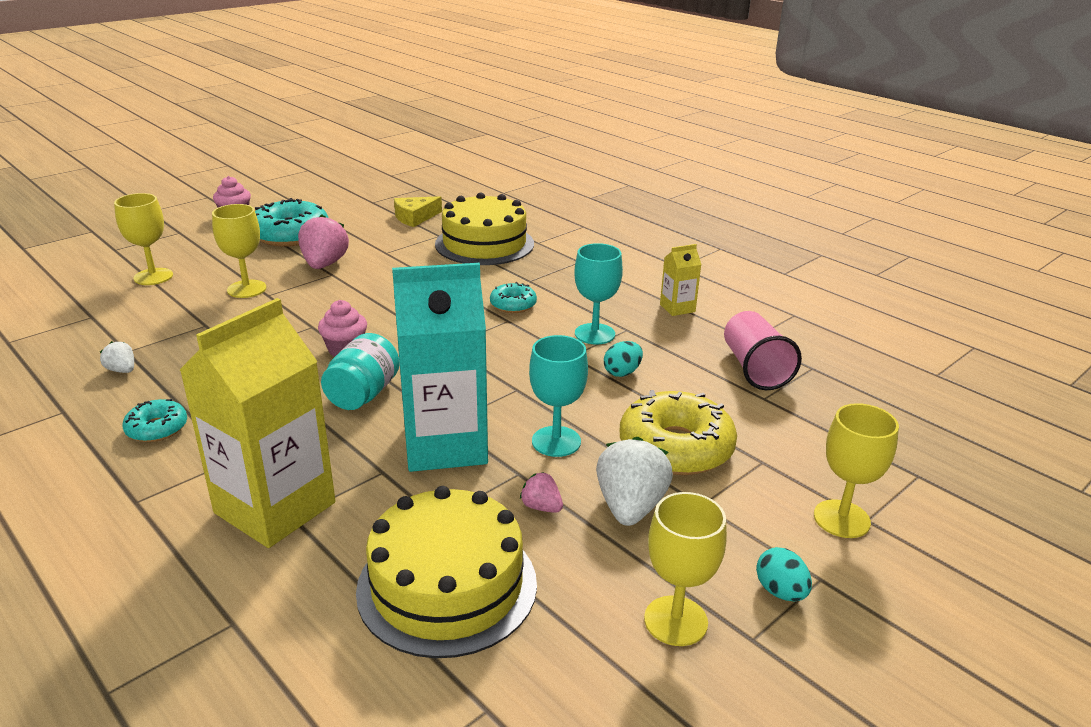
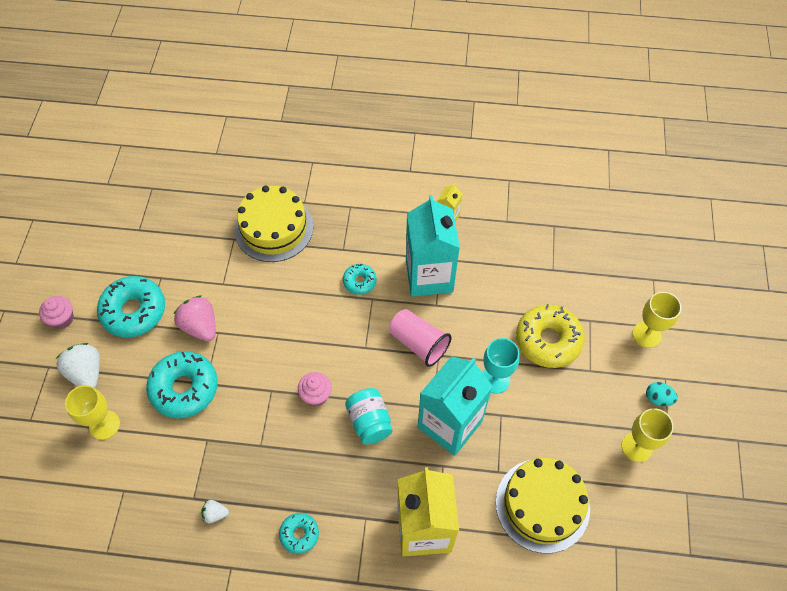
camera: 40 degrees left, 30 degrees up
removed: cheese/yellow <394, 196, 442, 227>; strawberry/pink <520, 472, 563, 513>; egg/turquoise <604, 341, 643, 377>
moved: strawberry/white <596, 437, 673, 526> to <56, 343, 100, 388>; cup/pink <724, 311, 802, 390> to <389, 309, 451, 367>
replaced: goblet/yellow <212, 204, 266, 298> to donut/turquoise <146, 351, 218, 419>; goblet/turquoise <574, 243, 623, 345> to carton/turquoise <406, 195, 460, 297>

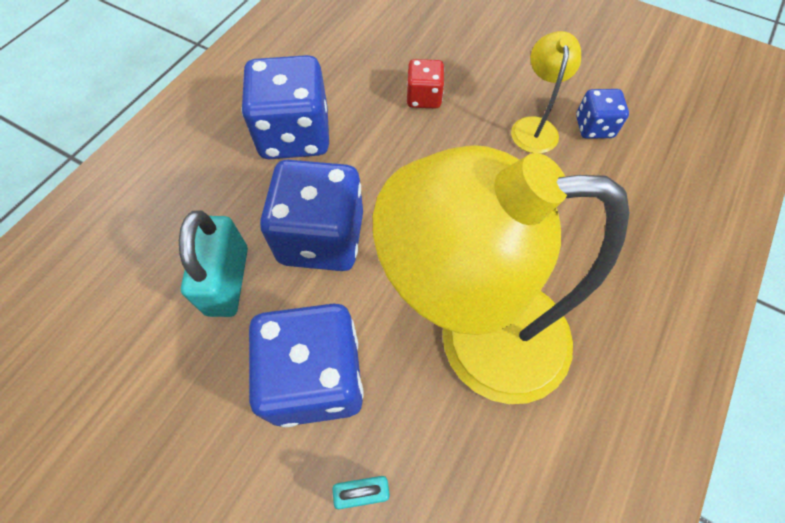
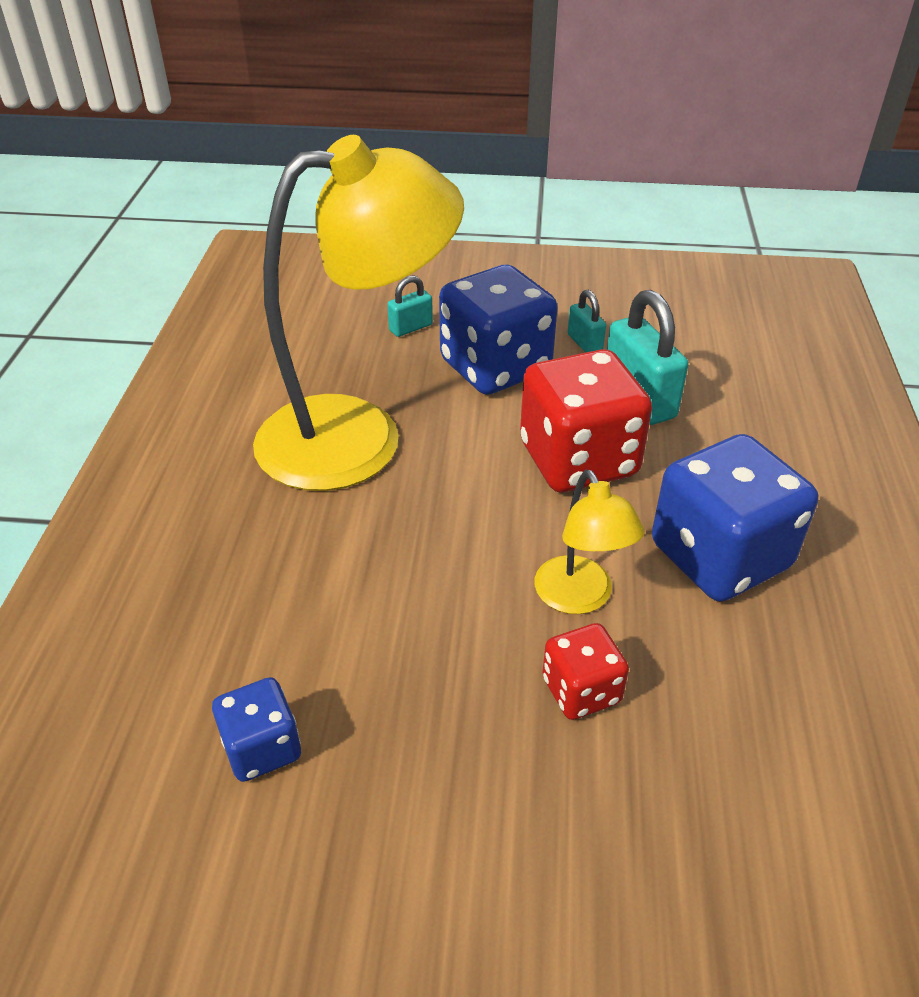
camera: 155 degrees right, 20 degrees down
added: padlock/turquoise <568, 290, 606, 353>
moved: lamp/yellow <511, 31, 581, 154> to <535, 470, 645, 614>
recoloured: dice/blue <260, 160, 363, 271> to dice/red <520, 349, 652, 492>

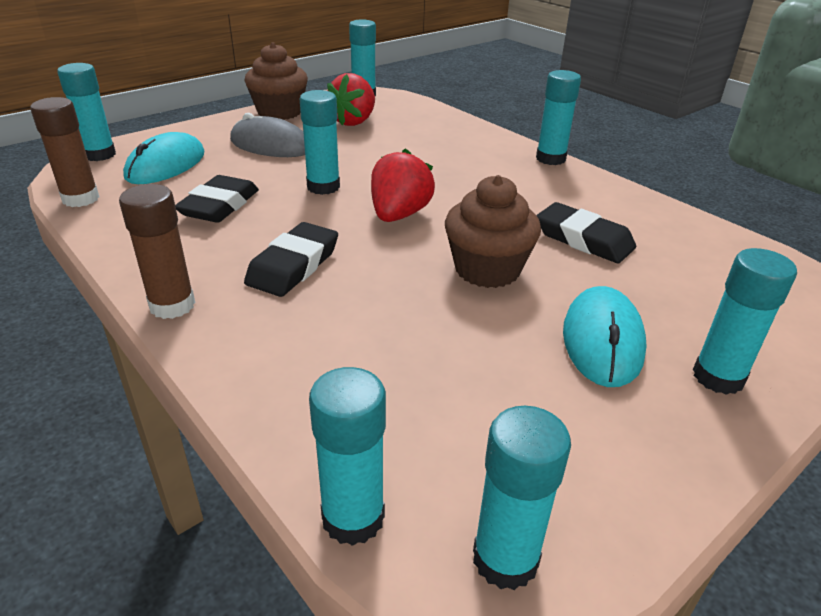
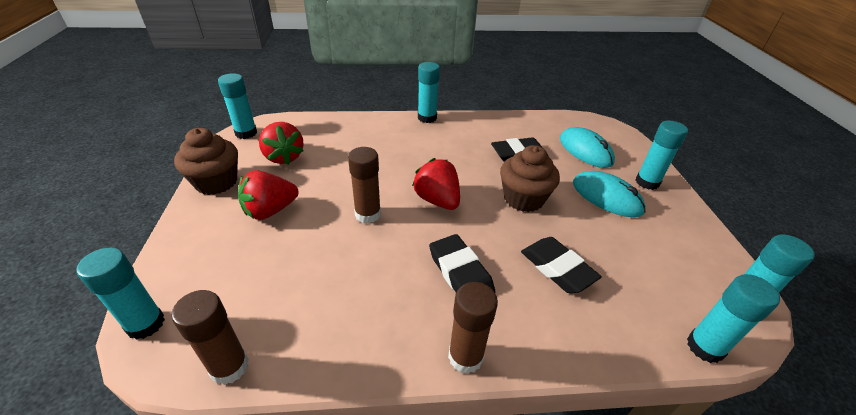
camera: 55 degrees left, 5 degrees up
moved: mouse/turquoise <123, 132, 205, 184> to <560, 127, 615, 168>; eraser/black <175, 175, 259, 223> to <521, 237, 602, 293>
replaced: mouse/grey <230, 113, 305, 157> to strawberry/red <238, 170, 299, 220>
recoloured: glue stick/turquoise <300, 90, 340, 195> to glue stick/brown <348, 147, 381, 223>

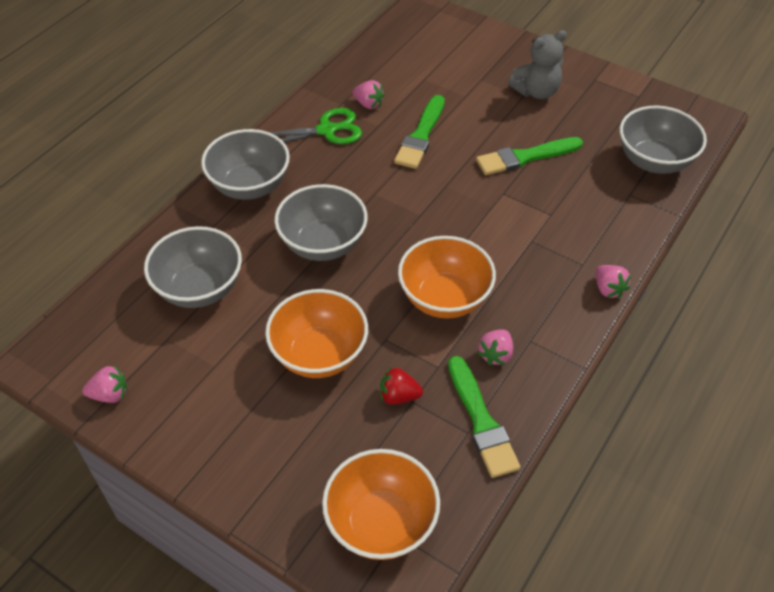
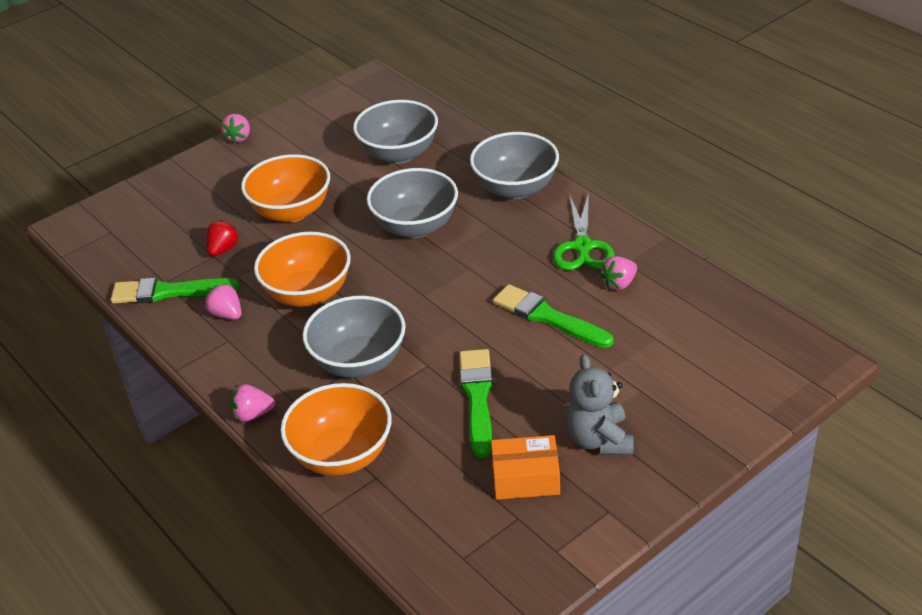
camera: 110 degrees right, 10 degrees down
added: box/orange <491, 435, 560, 500>
moved: strawberry/pink <82, 365, 127, 403> to <221, 114, 250, 143>; bowl/orange <322, 449, 440, 560> to <281, 383, 392, 476>; bowl/grey <620, 106, 707, 174> to <303, 296, 406, 378>

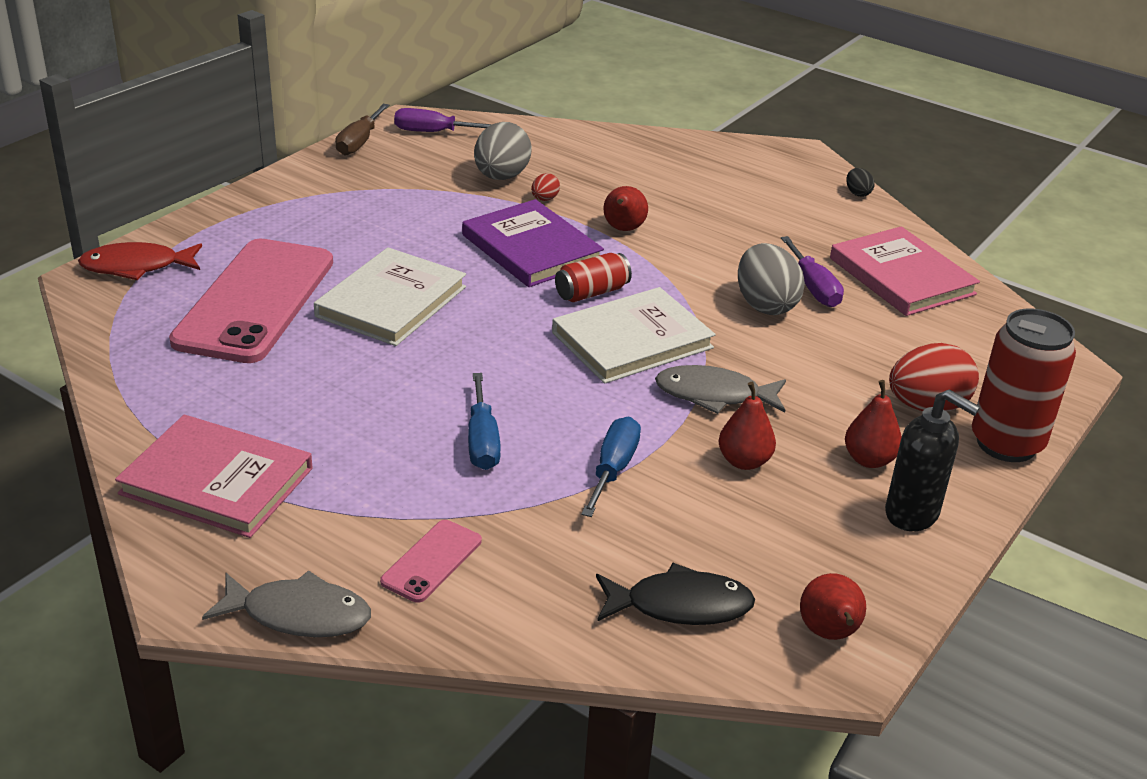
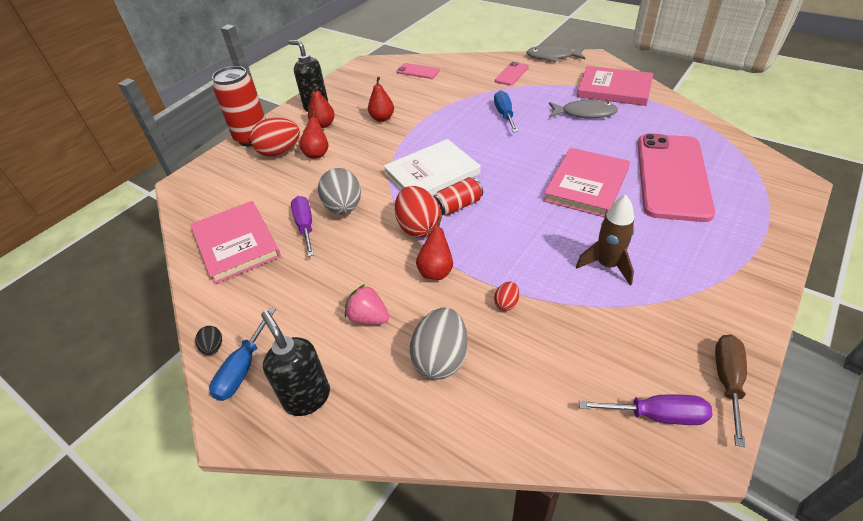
camera: 175 degrees left, 10 degrees up
removed: fish/red <78, 242, 202, 280>; book/purple <462, 199, 604, 287>
added: soap dispenser/black <261, 311, 330, 416>; strawberry/pink <345, 284, 389, 325>; egg/red <395, 186, 441, 238>; rocket/brown <576, 195, 634, 285>
moved: egg/grey <474, 122, 532, 180> to <409, 308, 468, 379>; screwdriver/blue <581, 417, 641, 517> to <209, 307, 276, 401>; fish/grey <655, 365, 786, 414> to <549, 98, 618, 118>; pear/red <800, 573, 866, 640> to <299, 110, 329, 159>
replaced: fish/black <596, 563, 755, 625> to phone/pink <396, 63, 440, 79>
recoloured: book/white <314, 247, 466, 346> to book/pink <543, 148, 630, 217>

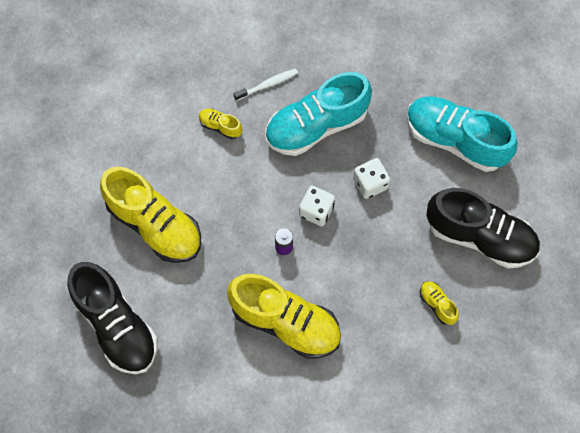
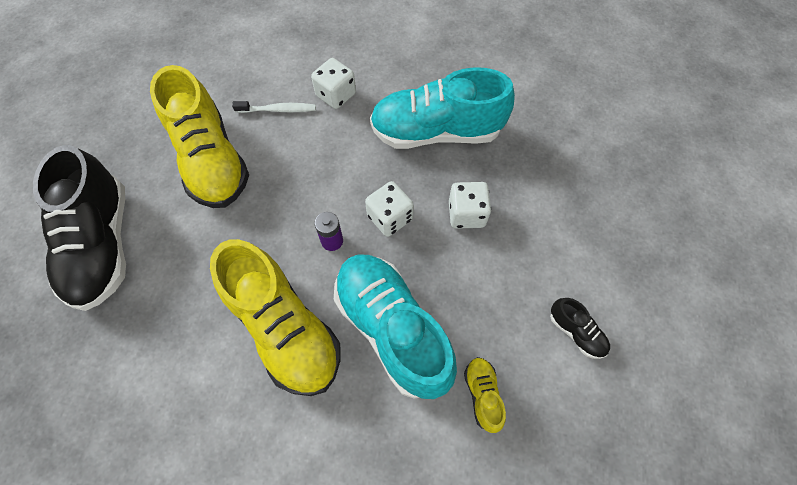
camera: 25 degrees right, 5 degrees down
moved: toothbrush/white <234, 68, 298, 101> to <232, 101, 316, 113>; shoe/turquoise <407, 96, 518, 172> to <334, 254, 457, 399>
replaced: shoe/yellow <199, 109, 242, 139> to dice/white <311, 58, 356, 109>
resized: shoe/black <426, 188, 540, 269> = <550, 298, 610, 359> x0.43

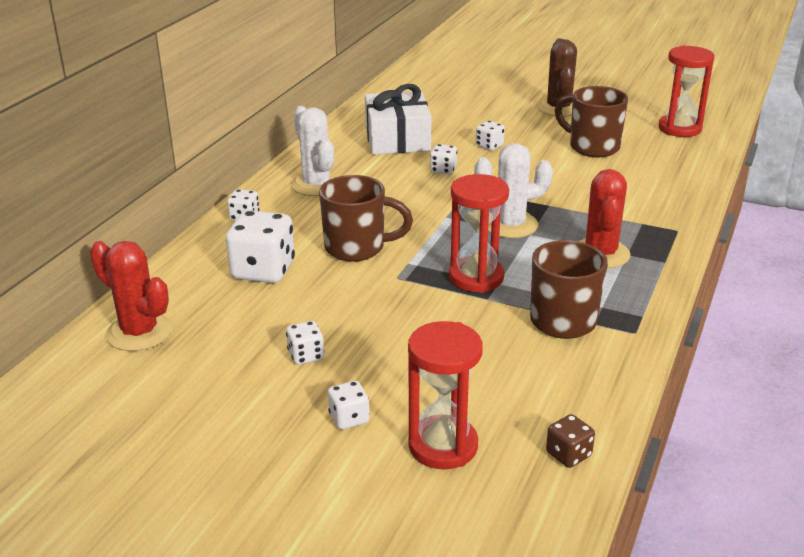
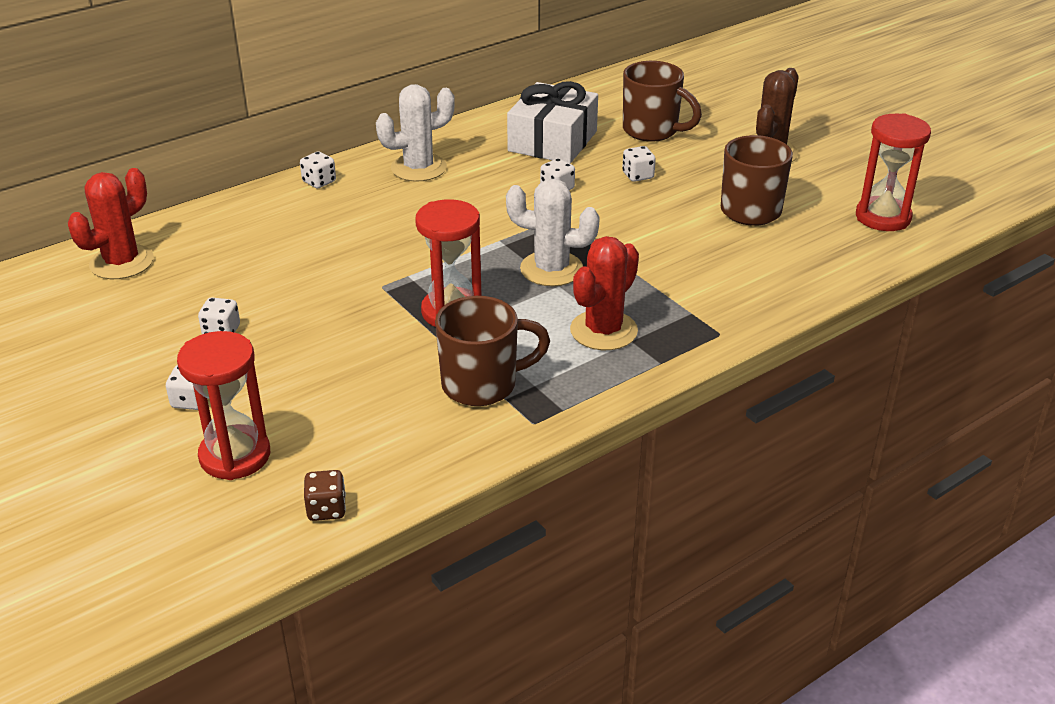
camera: 30 degrees right, 5 degrees up
removed: dice/white <226, 210, 295, 283>
moved: mug/brown <319, 175, 413, 262> to <623, 61, 702, 142>
turned: cactus/red <90, 241, 172, 351> = <68, 168, 154, 279> 60 degrees clockwise; cactus/white <291, 106, 338, 196> = <376, 84, 455, 182> 60 degrees clockwise

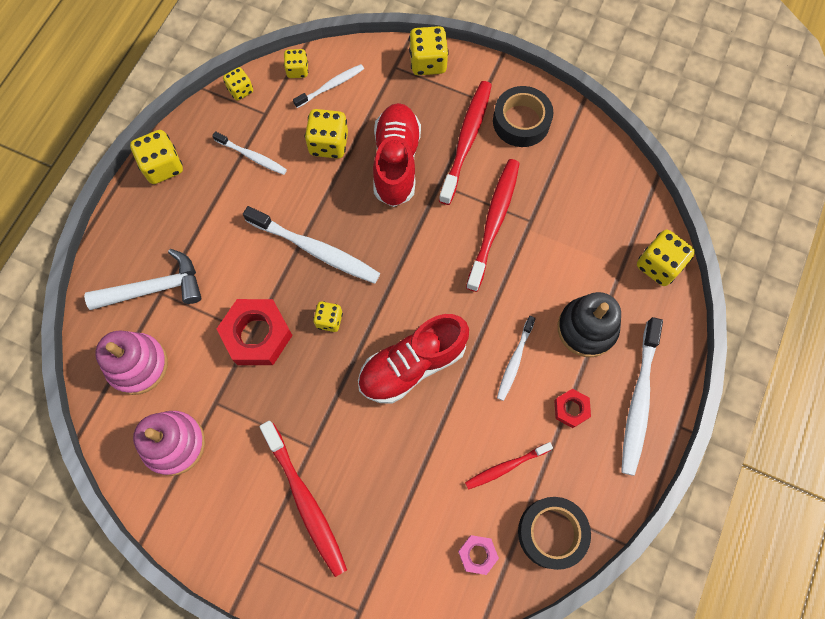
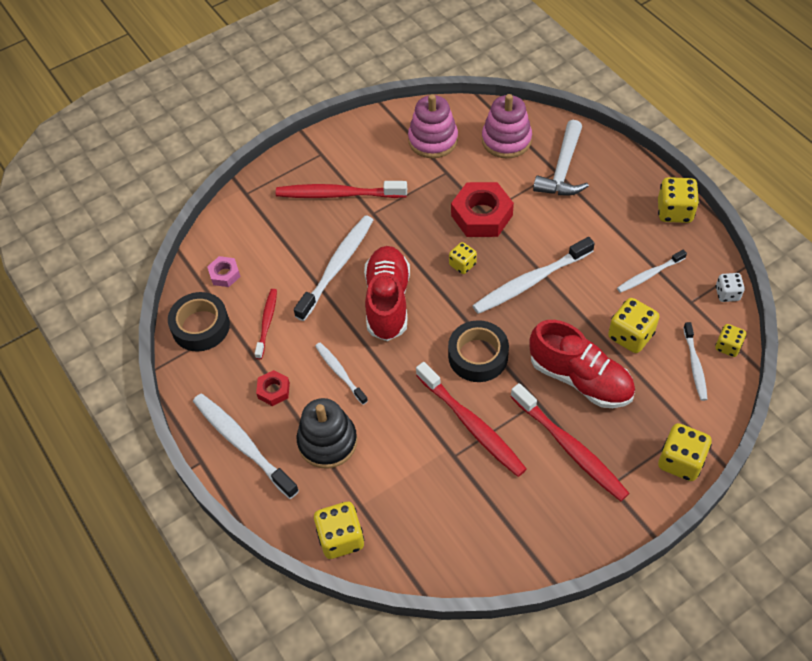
camera: 125 degrees right, 15 degrees down
added: toothbrush/white <294, 215, 373, 321>
moved: tape/black <493, 86, 554, 147> to <448, 320, 509, 382>
recoloured: dice/yellow <223, 67, 253, 101> to dice/white <715, 273, 745, 302>

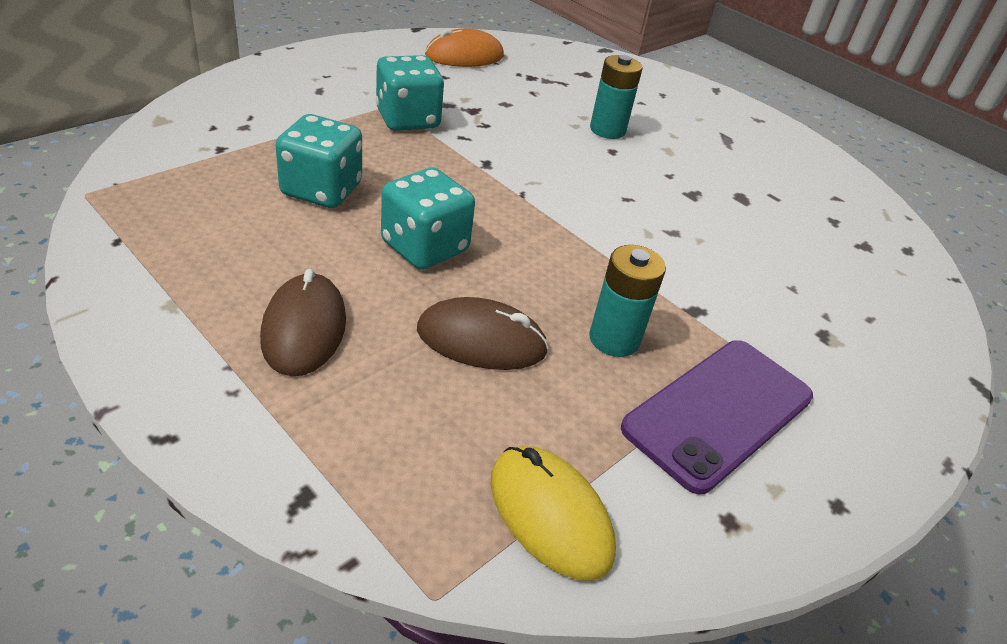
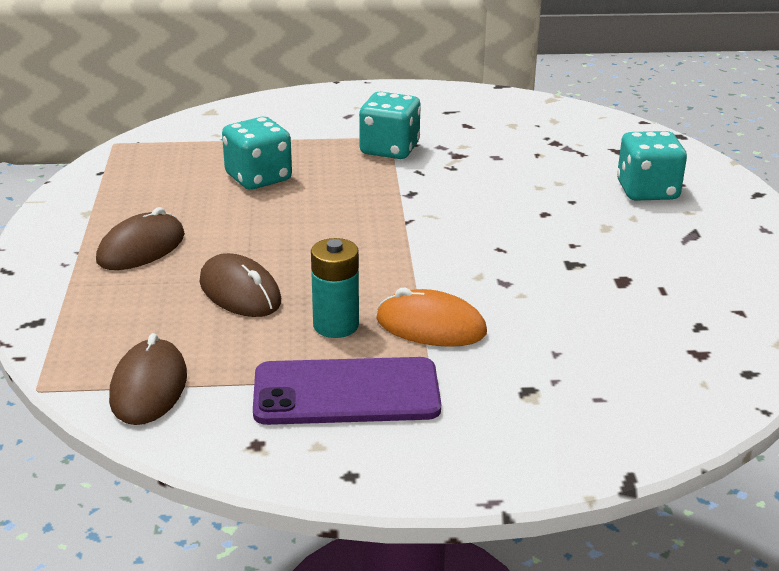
camera: 45 degrees right, 10 degrees down
removed: battery/turquoise <590, 55, 643, 139>
moved: dice/turquoise <381, 167, 475, 270> to <617, 131, 687, 201>; mouse/orange <425, 29, 504, 67> to <376, 288, 487, 347>
recoloured: mouse/yellow <490, 446, 616, 581> to mouse/brown <109, 333, 187, 425>

